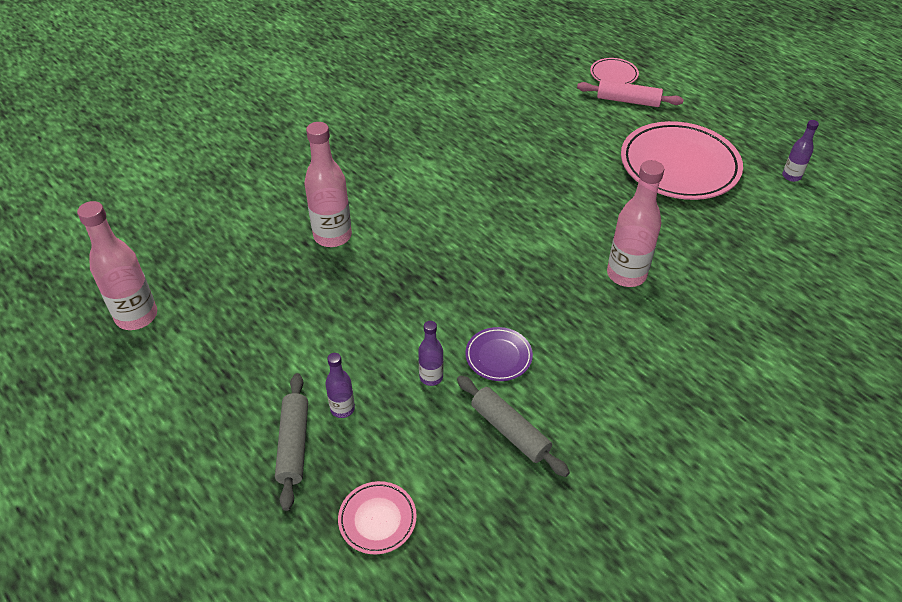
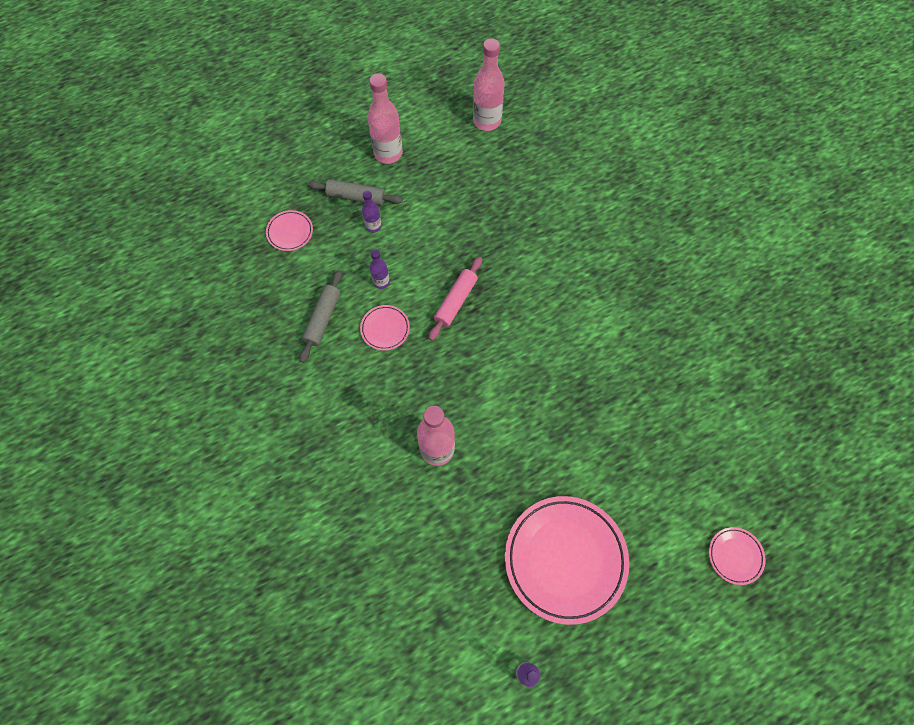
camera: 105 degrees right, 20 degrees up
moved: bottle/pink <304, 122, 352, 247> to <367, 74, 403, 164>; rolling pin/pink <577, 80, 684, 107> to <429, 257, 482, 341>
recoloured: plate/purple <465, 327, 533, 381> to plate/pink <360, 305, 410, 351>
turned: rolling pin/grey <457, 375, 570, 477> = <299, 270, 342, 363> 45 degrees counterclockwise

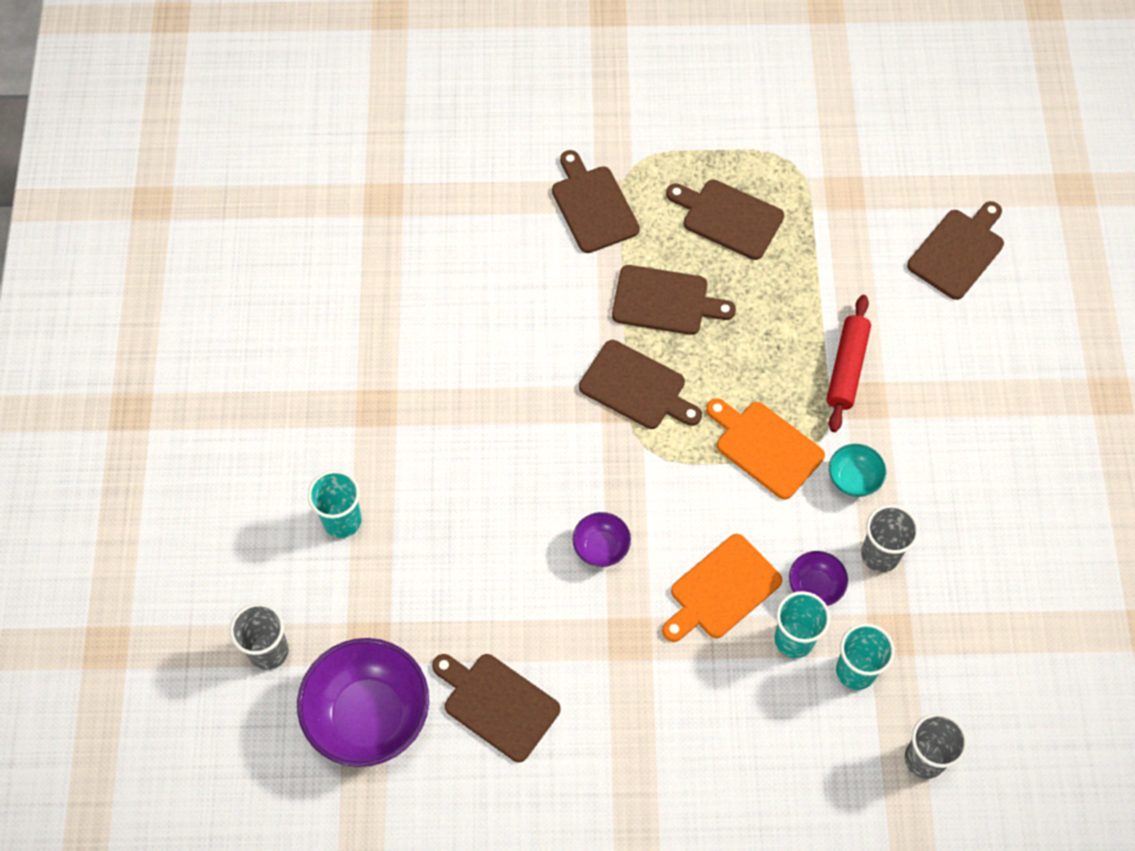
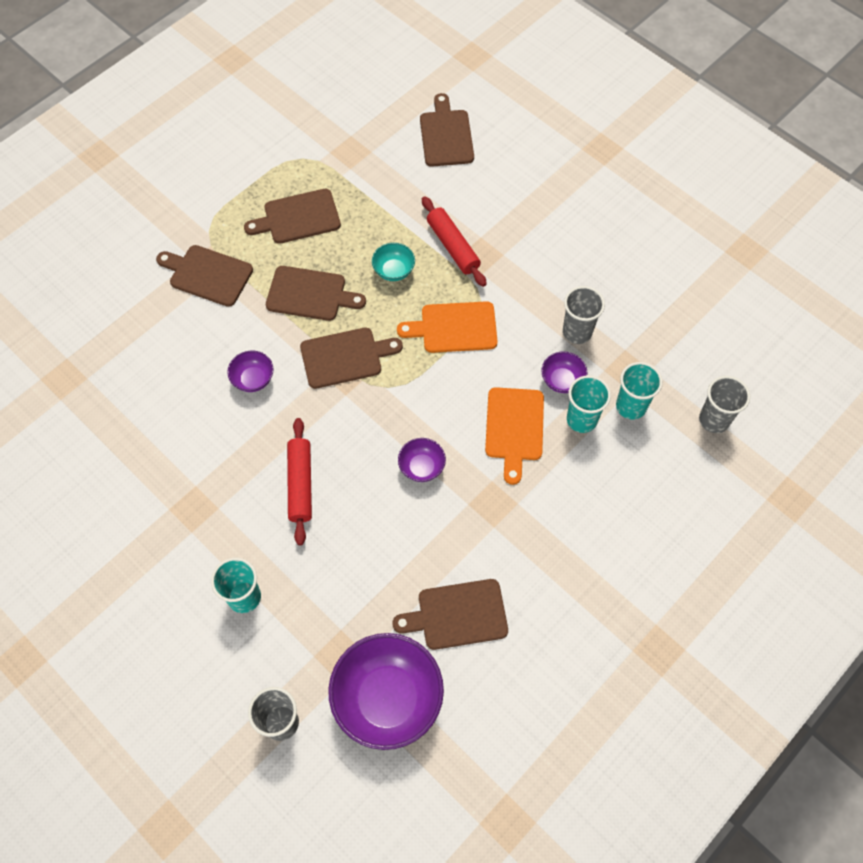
camera: 45 degrees left, 0 degrees up
added: bowl/purple <227, 351, 274, 392>; rolling pin/red <287, 418, 312, 545>
moved: bowl/turquoise <829, 444, 886, 497> to <372, 243, 415, 281>
turned: cutting board/brown <612, 265, 736, 335> = <266, 266, 366, 321> 45 degrees clockwise

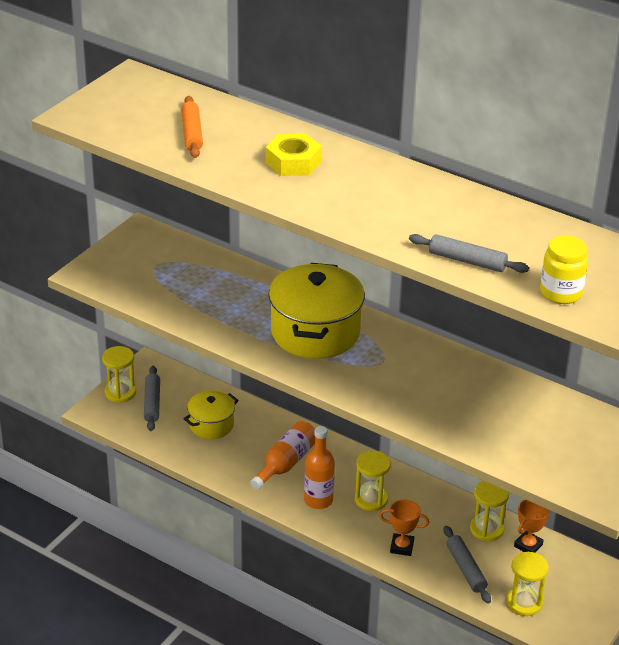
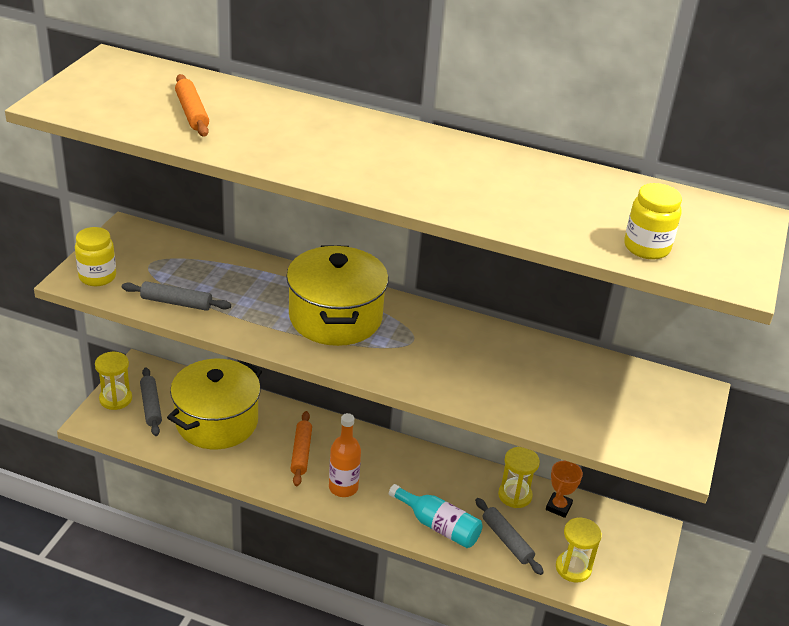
camera: 15 degrees left, 0 degrees up
removed: nut/yellow <266, 133, 322, 176>; hourglass/yellow <355, 451, 391, 511>
added: jar/yellow <75, 227, 116, 286>
moved: rolling pin/grey <409, 234, 529, 273> to <122, 281, 231, 311>
replaced: bottle/orange <250, 421, 315, 490> to rolling pin/orange <290, 411, 312, 486>; trophy/orange <380, 499, 429, 556> to bottle/turquoise <389, 484, 483, 548>
resized: pot/yellow <184, 391, 239, 439> = <167, 359, 262, 449> x1.80

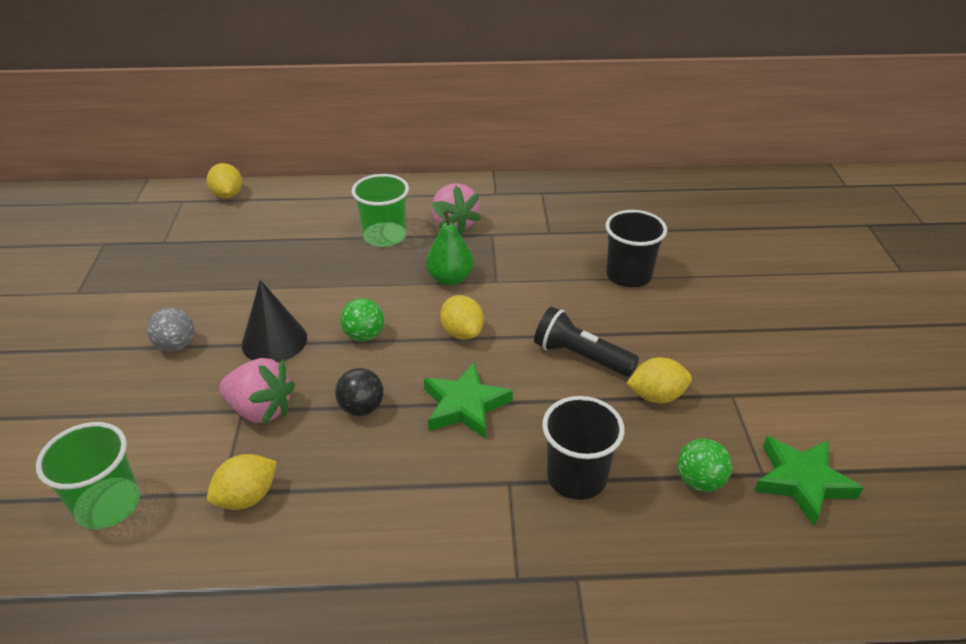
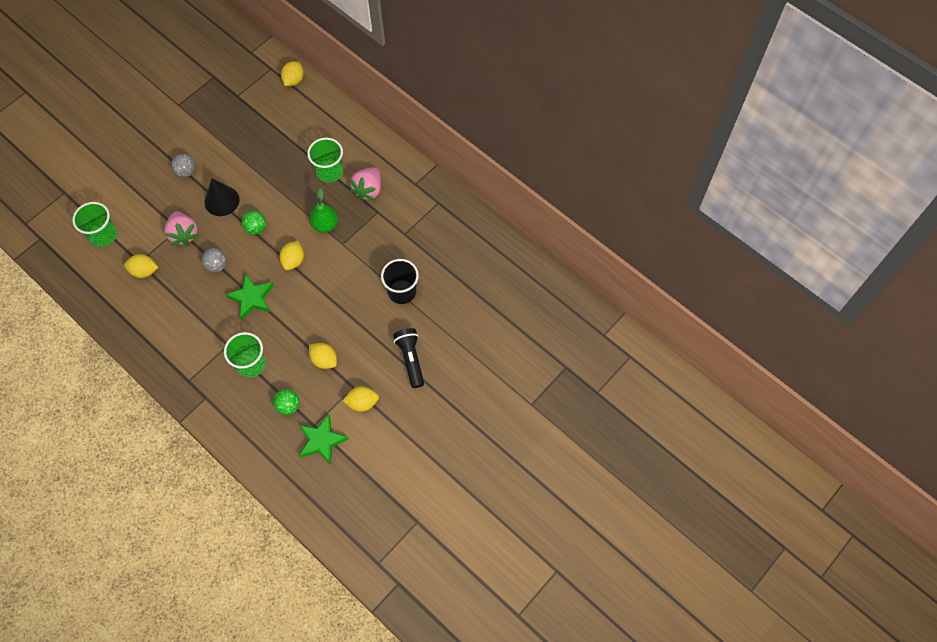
camera: 45 degrees right, 25 degrees up
added: lemon/yellow <343, 386, 379, 412>
moved: flashlight/black <534, 307, 639, 377> to <393, 328, 424, 388>
recoloured: ball/black <335, 368, 384, 416> to ball/grey <201, 248, 227, 272>; cup/black <542, 396, 625, 500> to cup/green <224, 332, 266, 378>

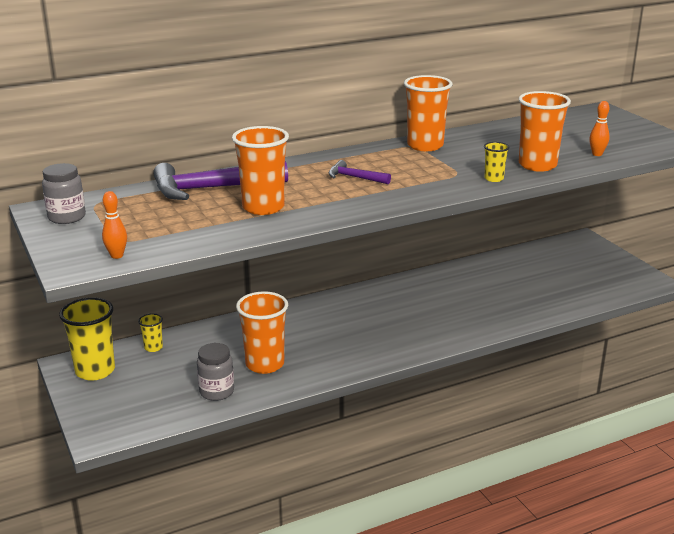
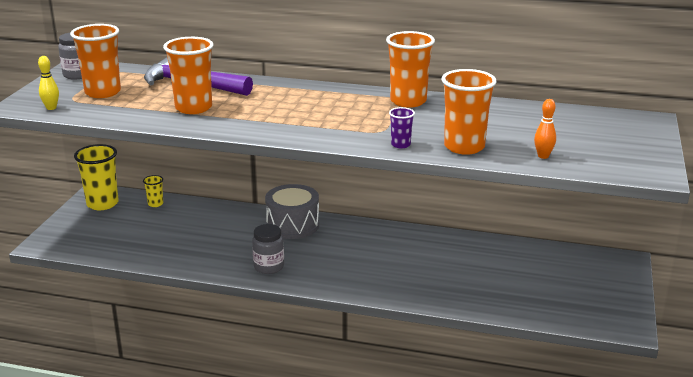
camera: 40 degrees right, 0 degrees up
removed: hammer/purple <329, 160, 391, 184>
added: drum/grey <265, 184, 319, 239>
moved: jar/grey <197, 343, 234, 401> to <252, 224, 284, 274>; cup/orange <236, 291, 288, 374> to <70, 24, 121, 98>
recoloured: bowling pin/orange <102, 191, 127, 259> to bowling pin/yellow <38, 56, 59, 110>; cup/yellow <484, 142, 510, 182> to cup/purple <389, 107, 415, 148>

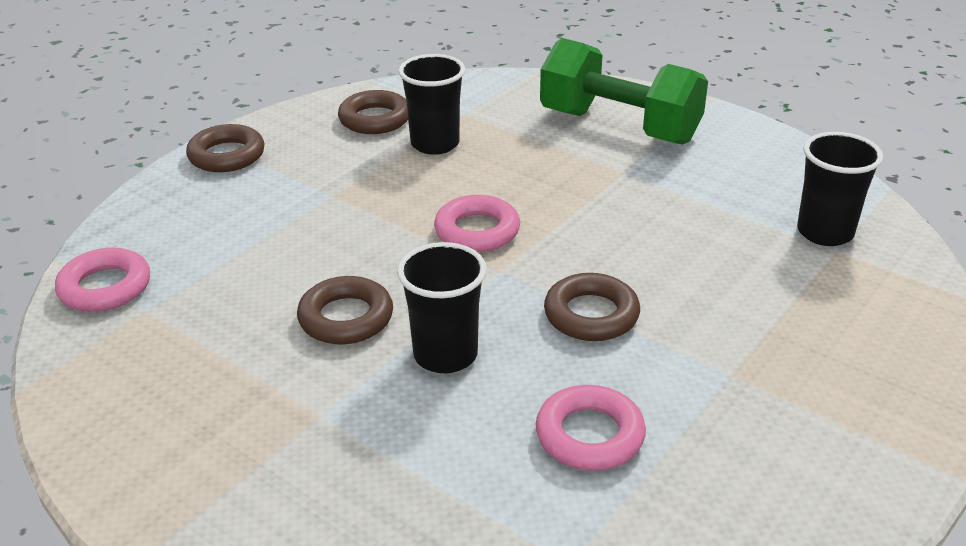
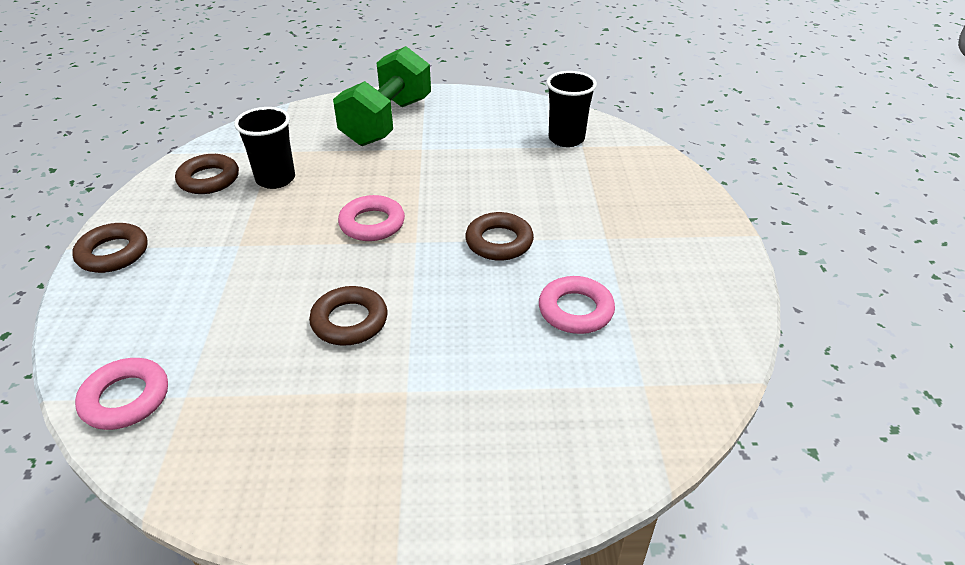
camera: 40 degrees left, 5 degrees up
removed: cup/black <397, 242, 487, 373>
turned: dumbbell/green <540, 38, 708, 145> = <333, 46, 431, 146> 60 degrees counterclockwise

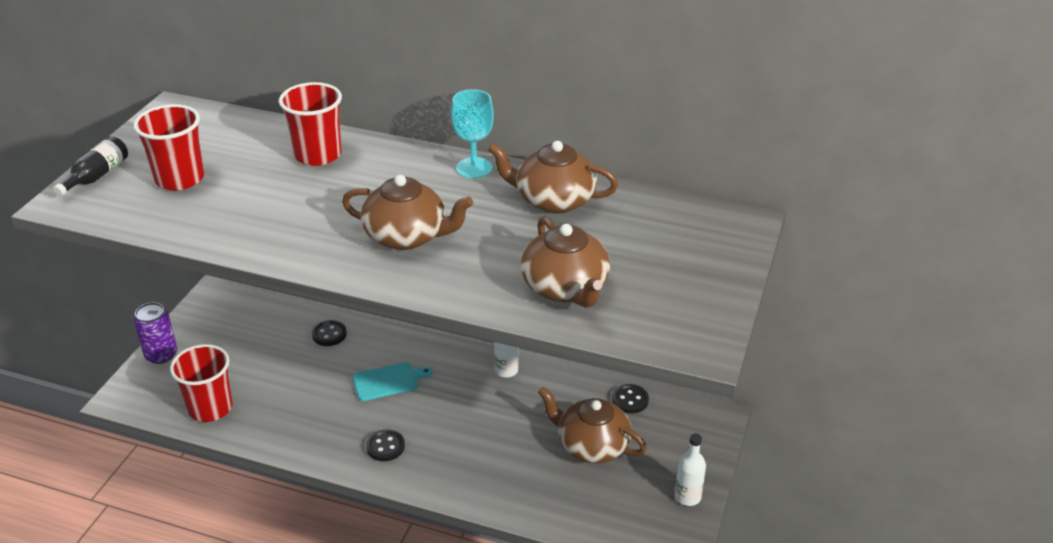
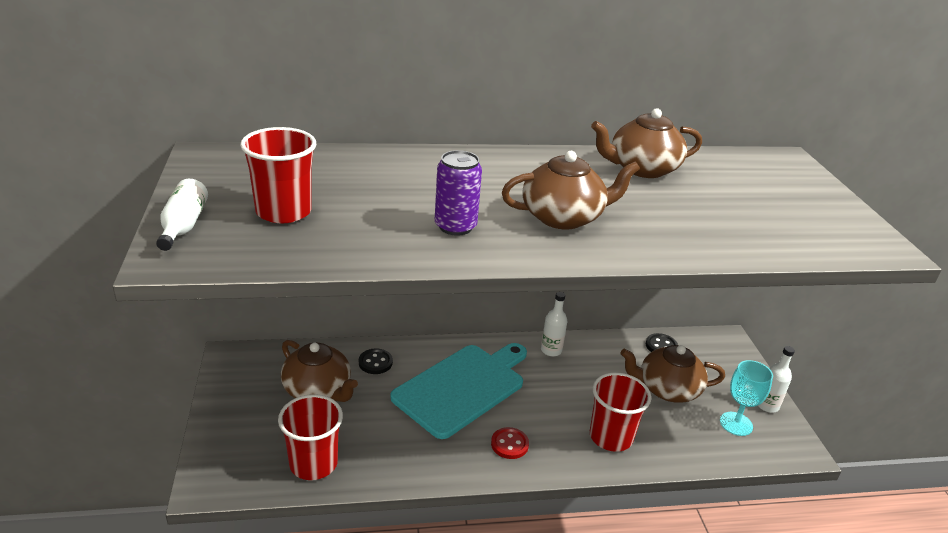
camera: 30 degrees left, 5 degrees down
moved: can/purple <134, 302, 177, 364> to <435, 150, 482, 236>; cup/red <279, 82, 342, 166> to <590, 372, 651, 452>; goblet/turquoise <451, 89, 494, 178> to <720, 360, 773, 436>; teapot/brown <521, 216, 610, 308> to <281, 340, 358, 402>
recoloured: bottle/black <53, 136, 128, 196> to bottle/white <156, 179, 208, 251>; button/black <366, 429, 405, 461> to button/red <491, 427, 529, 459>
resized: cutting board/turquoise <353, 362, 432, 401> = <391, 343, 527, 439> x2.07

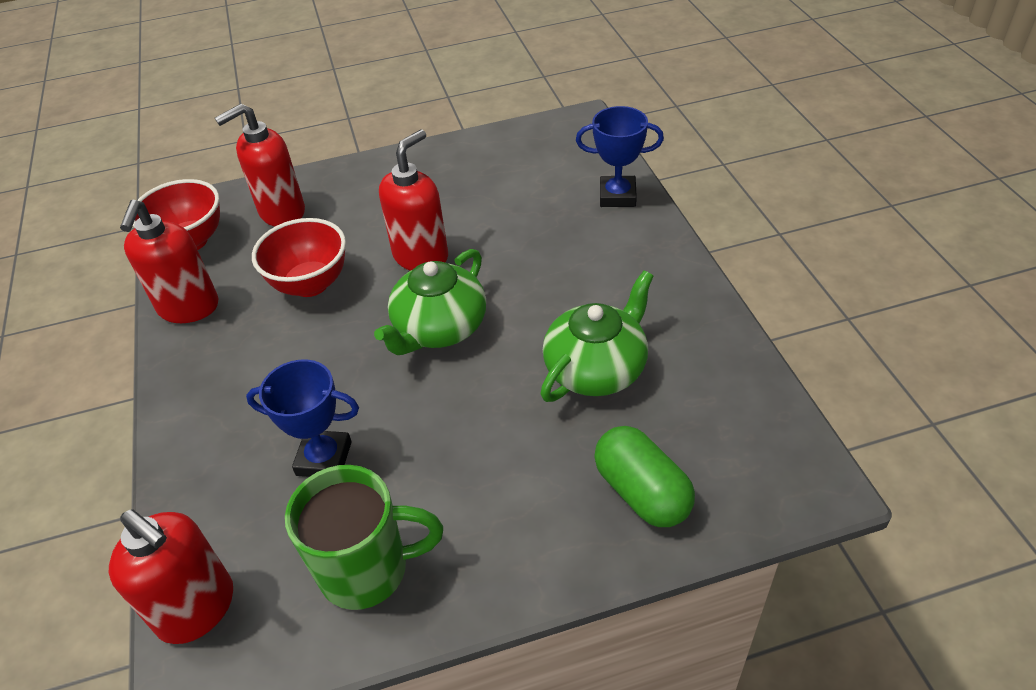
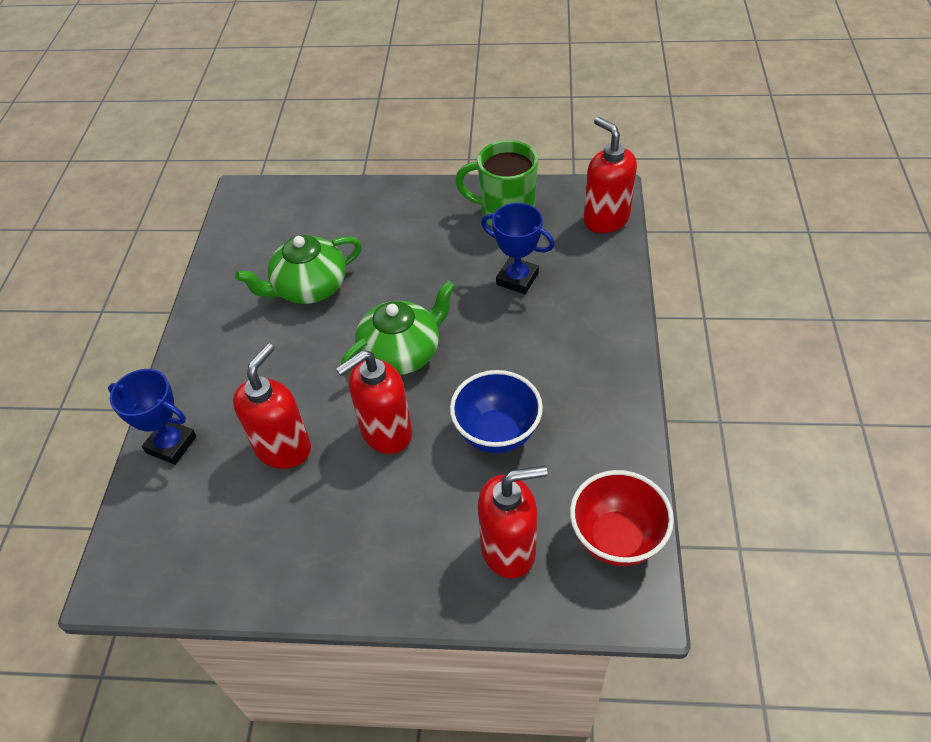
camera: 160 degrees left, 5 degrees up
removed: capsule/green <594, 426, 695, 527>
moved: soap dispenser/red <120, 200, 218, 323> to <233, 343, 311, 469>
recoloured: bowl/red <252, 218, 346, 297> to bowl/blue <450, 370, 543, 454>

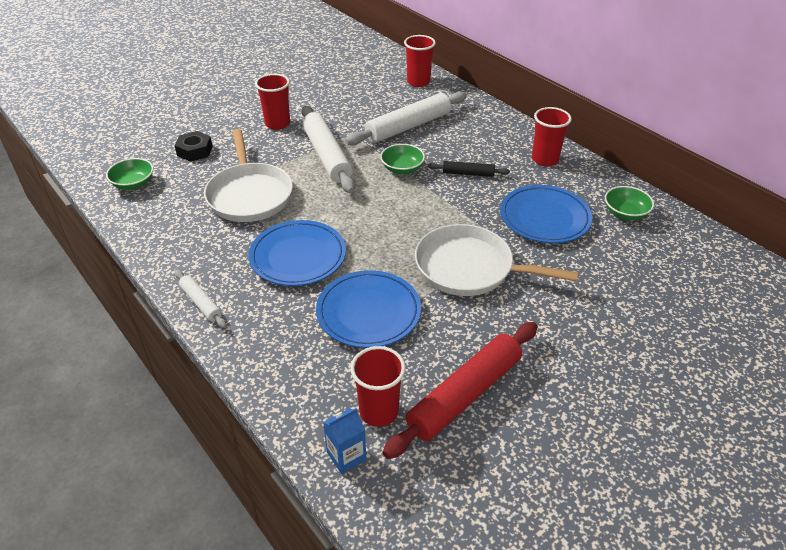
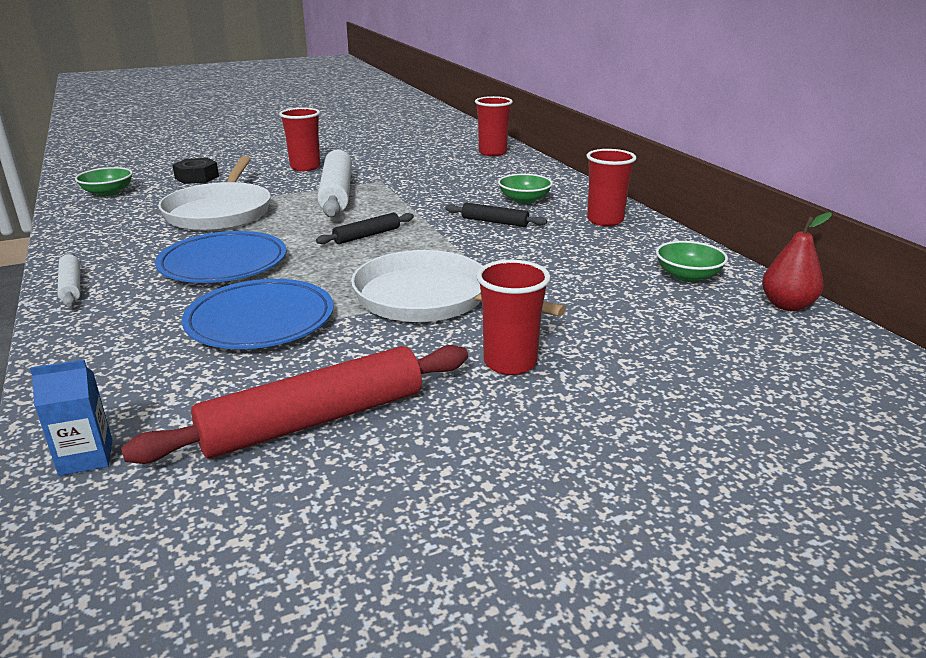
camera: 15 degrees right, 15 degrees down
removed: rolling pin/white <345, 91, 467, 146>; plate/blue <500, 185, 592, 243>
added: rolling pin/black <316, 213, 414, 244>; pear/red <762, 212, 832, 311>
moved: cup/red <351, 346, 406, 427> to <476, 260, 551, 375>; bowl/green <380, 144, 425, 174> to <498, 174, 553, 204>

